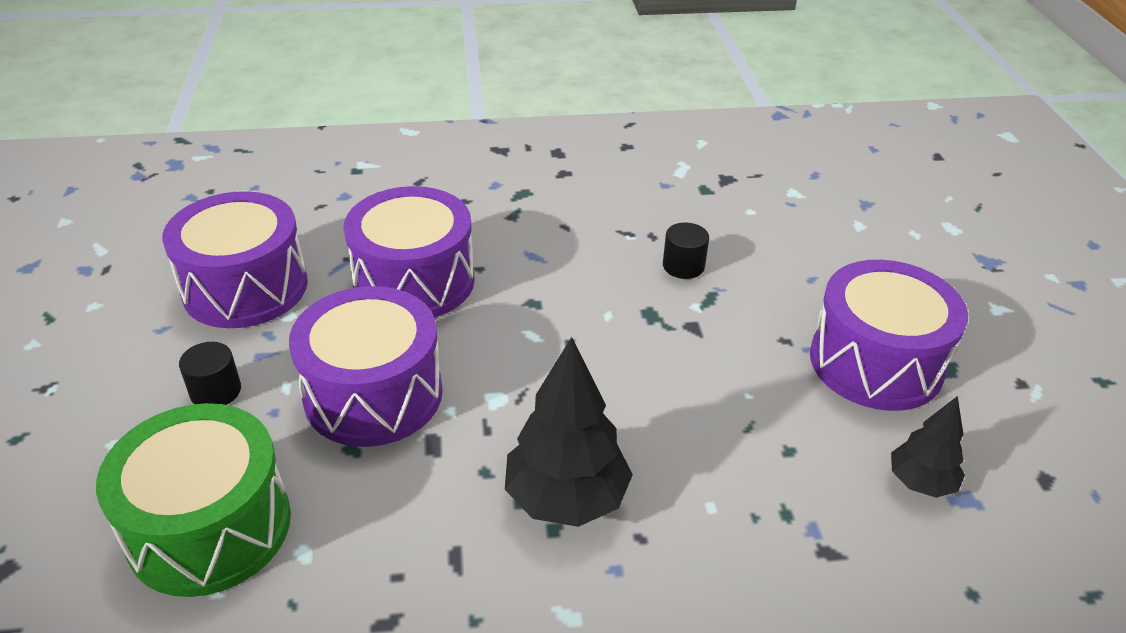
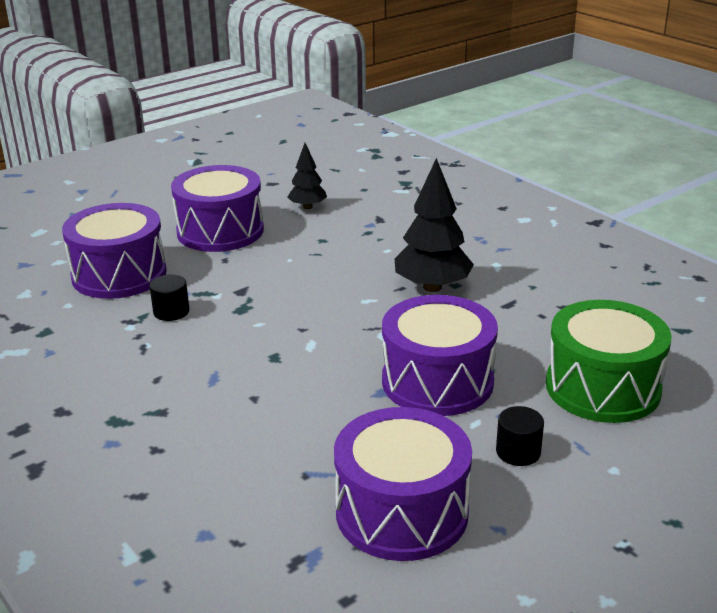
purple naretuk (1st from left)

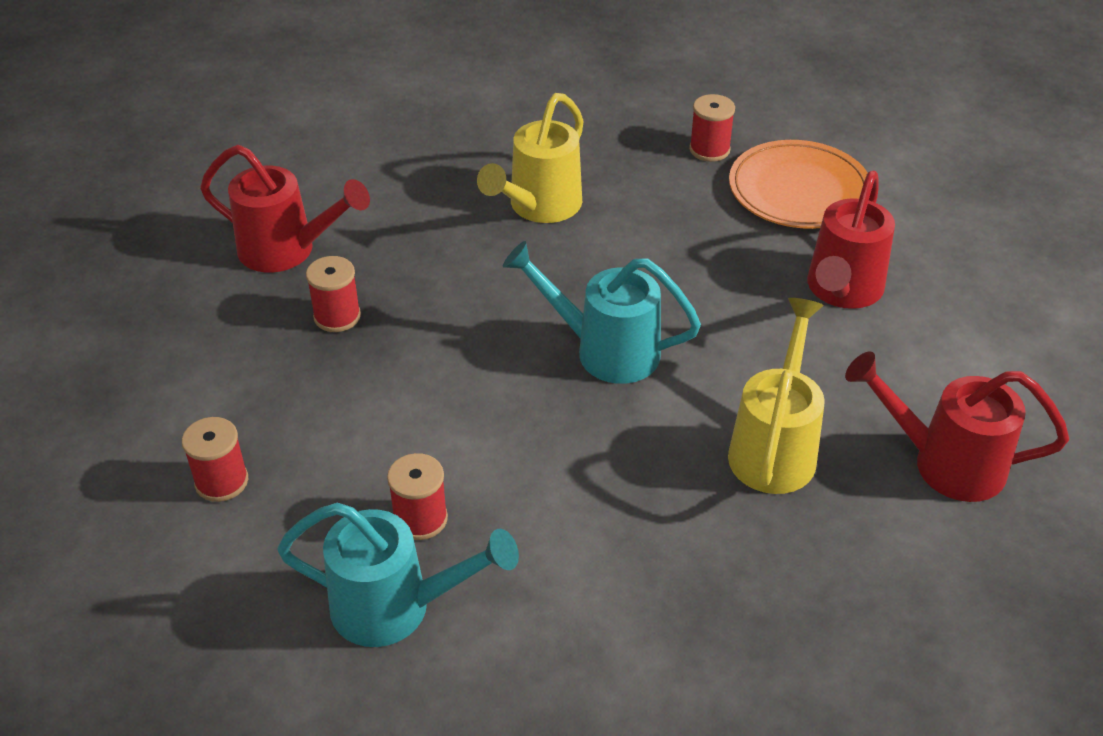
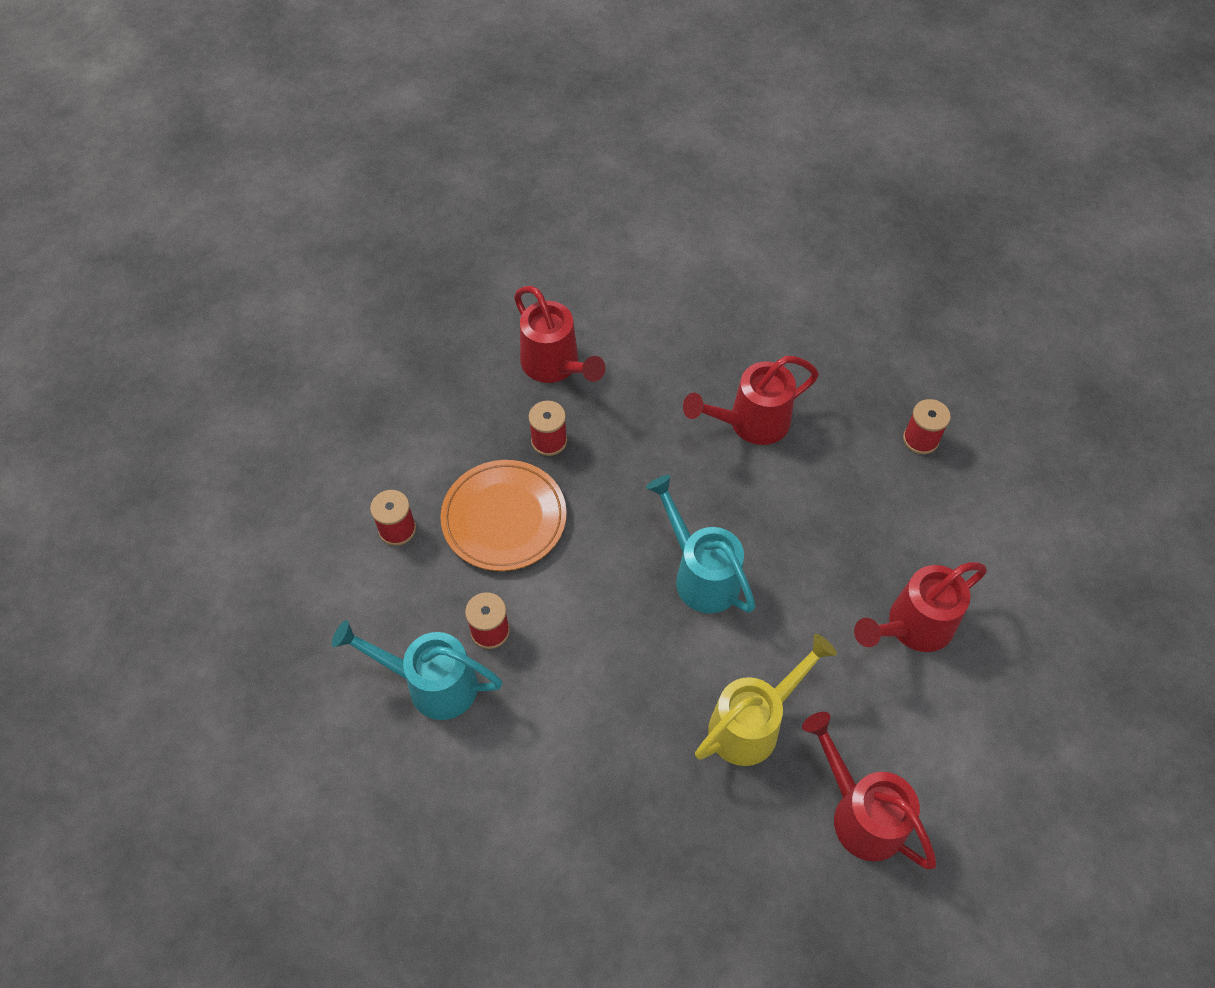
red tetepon (2nd from left); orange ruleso; turquoise tetepon (1st from left)

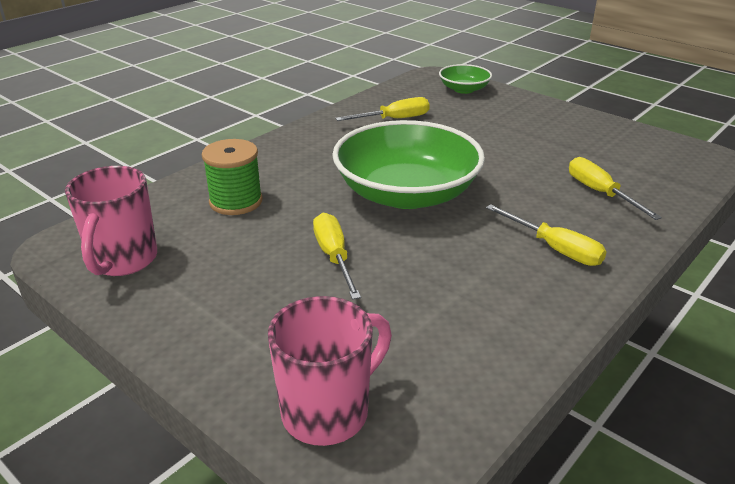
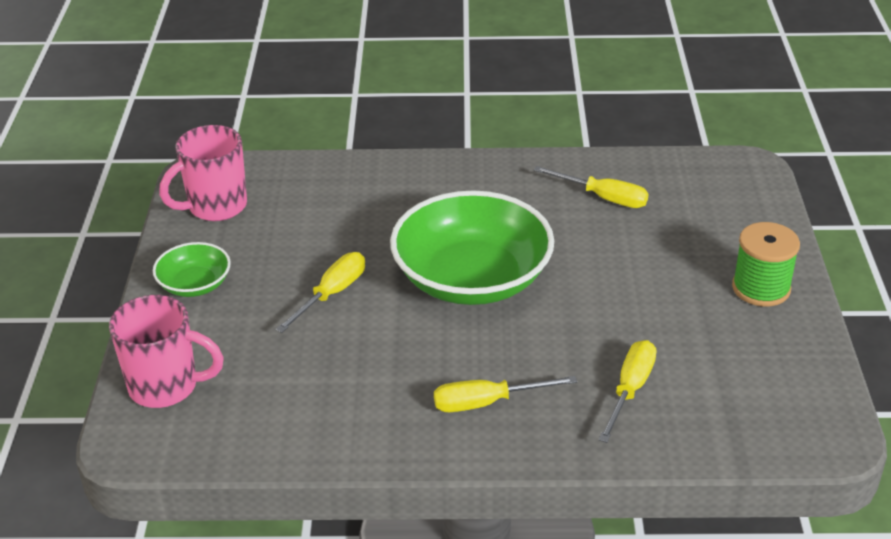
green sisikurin (1st from left); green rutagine; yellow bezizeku (2nd from left)

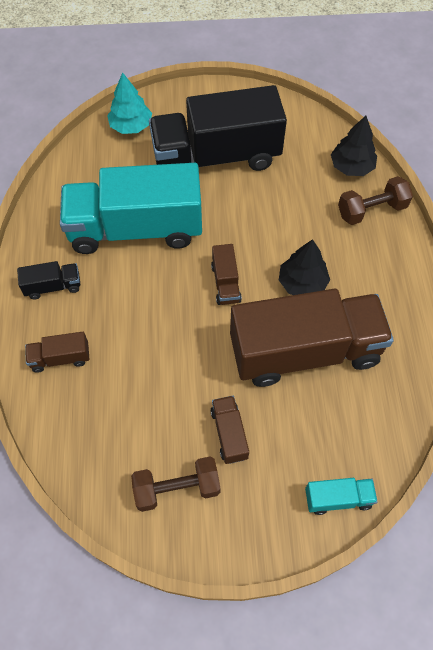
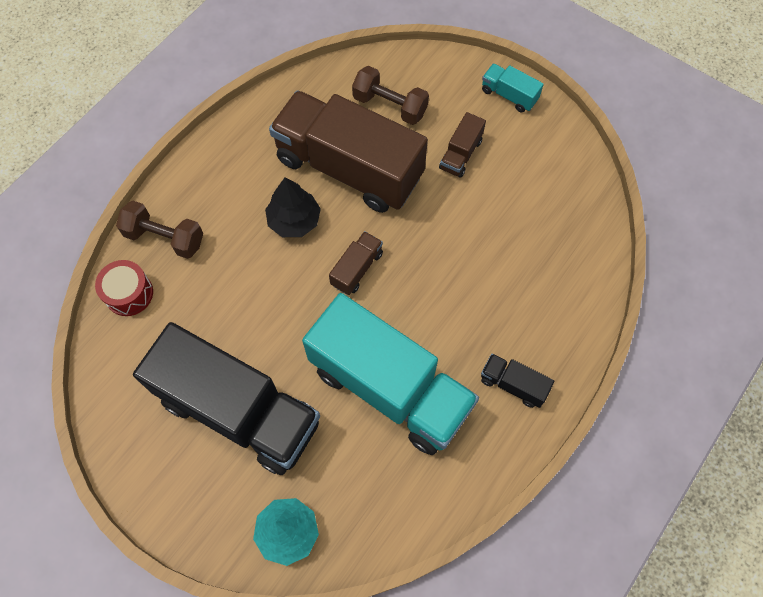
red naretuk; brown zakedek (1st from left in the first image); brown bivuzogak (2nd from left); turquoise zakedek (2nd from left)

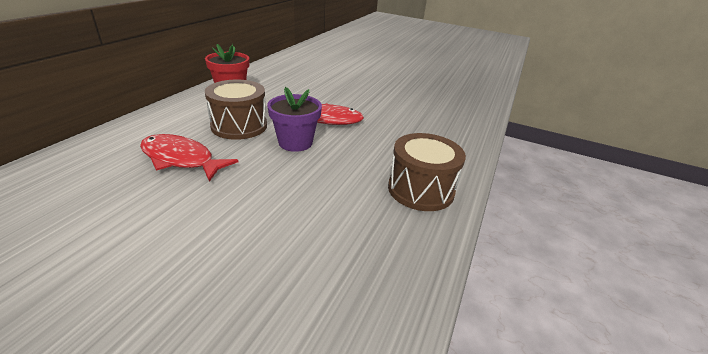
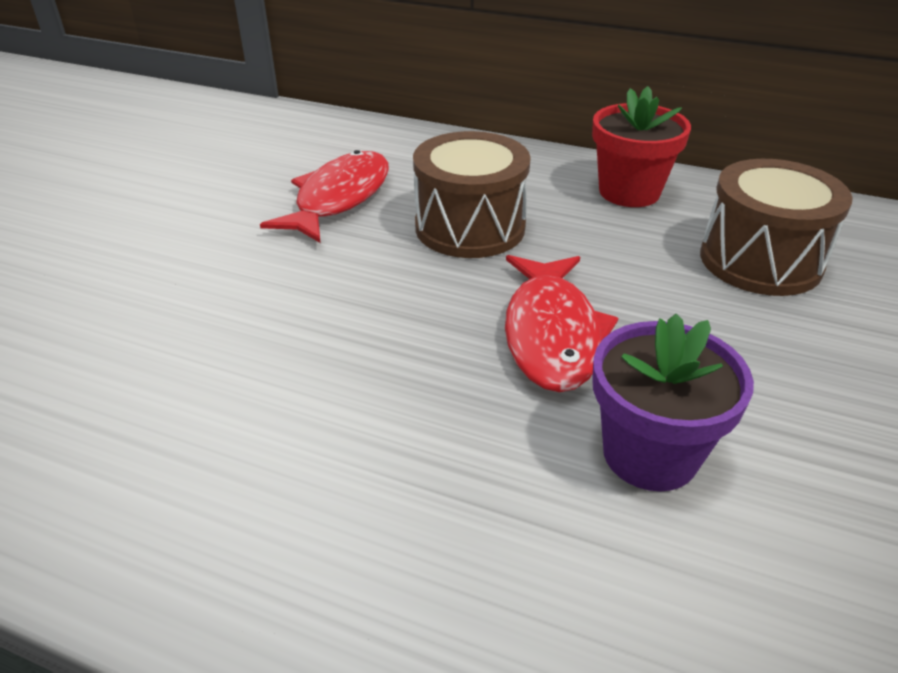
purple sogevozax; brown naretuk (2nd from left)

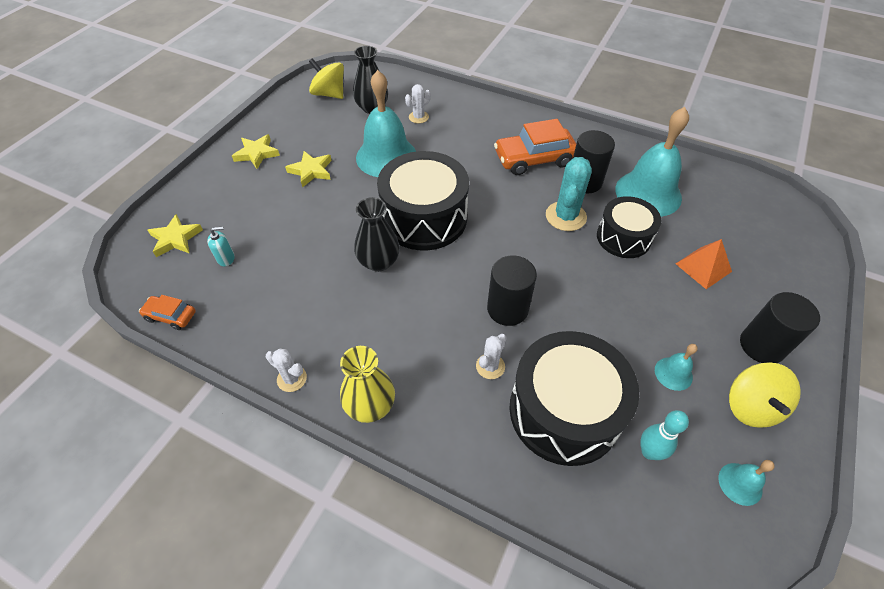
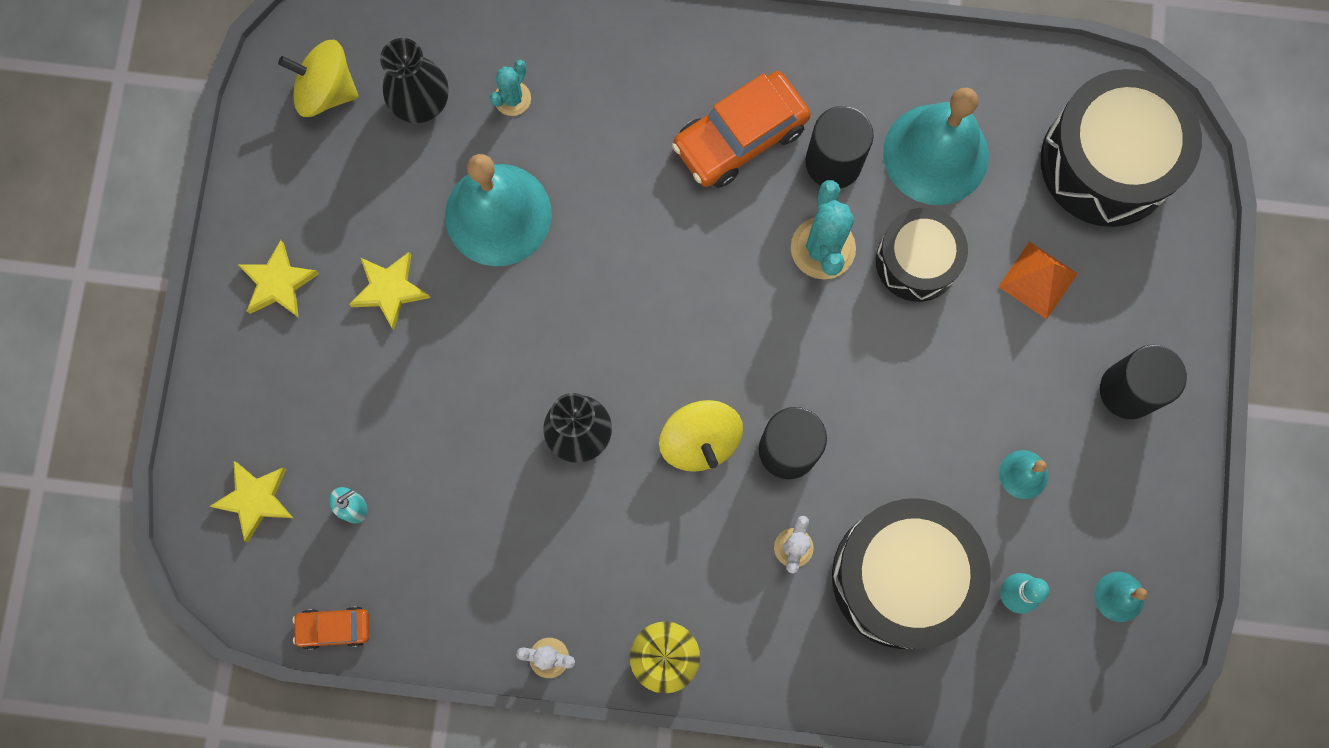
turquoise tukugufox (1st from left); black naretuk (3rd from left); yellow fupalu (2nd from left)

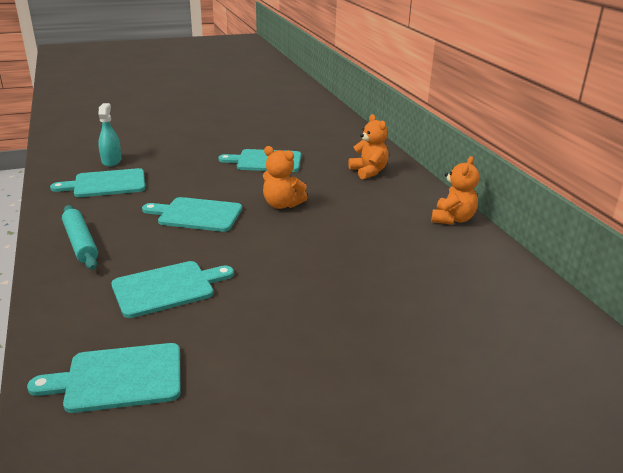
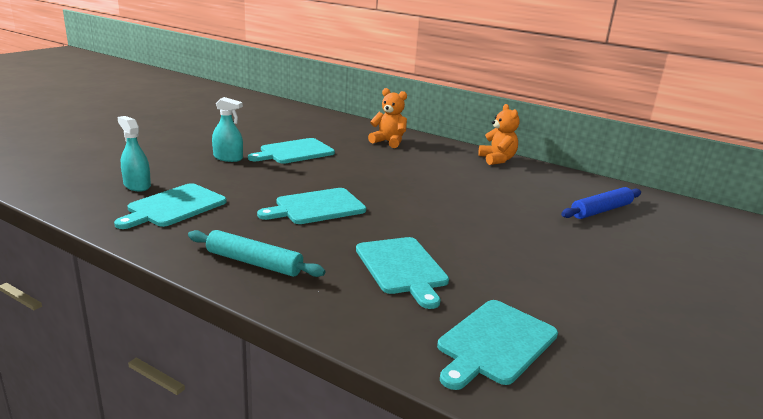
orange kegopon (1st from left in the first image); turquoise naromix (4th from left); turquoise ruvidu (2nd from left); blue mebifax

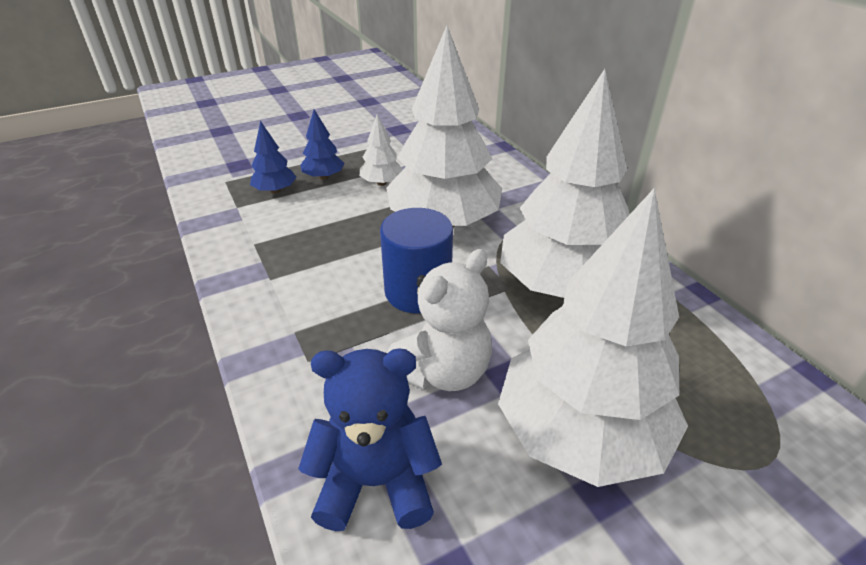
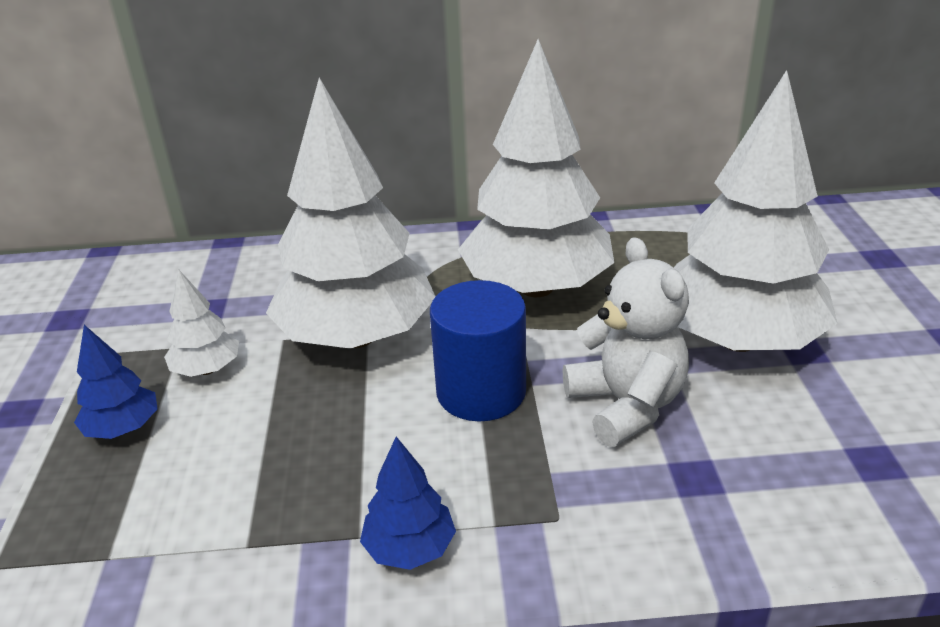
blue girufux (2nd from left); blue kegopon

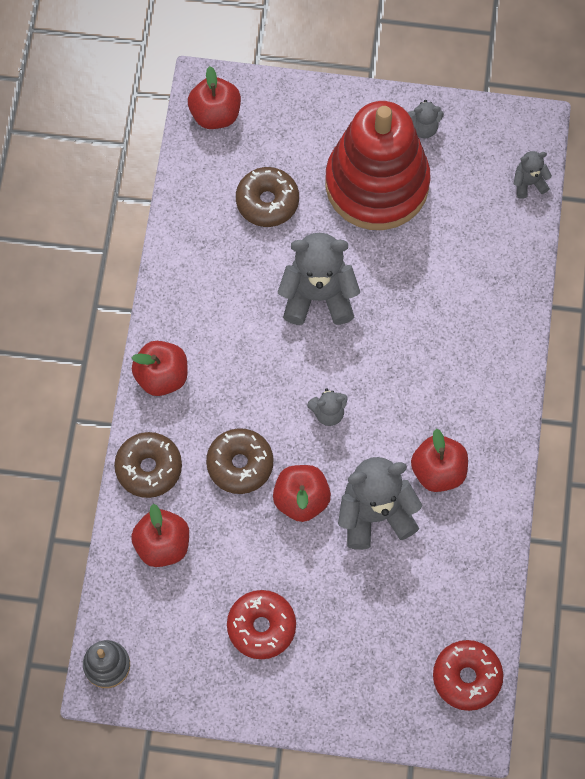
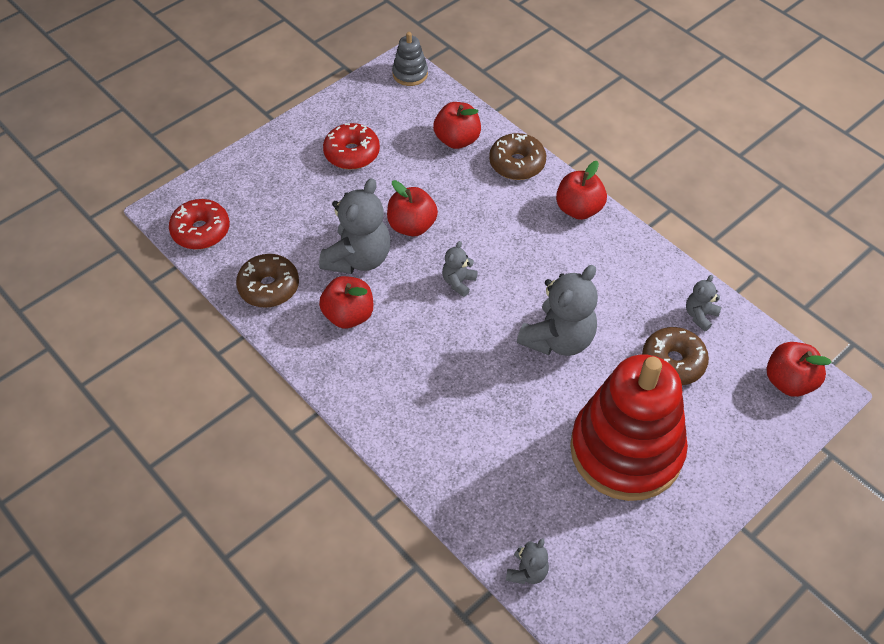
grey kegopon (5th from left); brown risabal (1st from left)

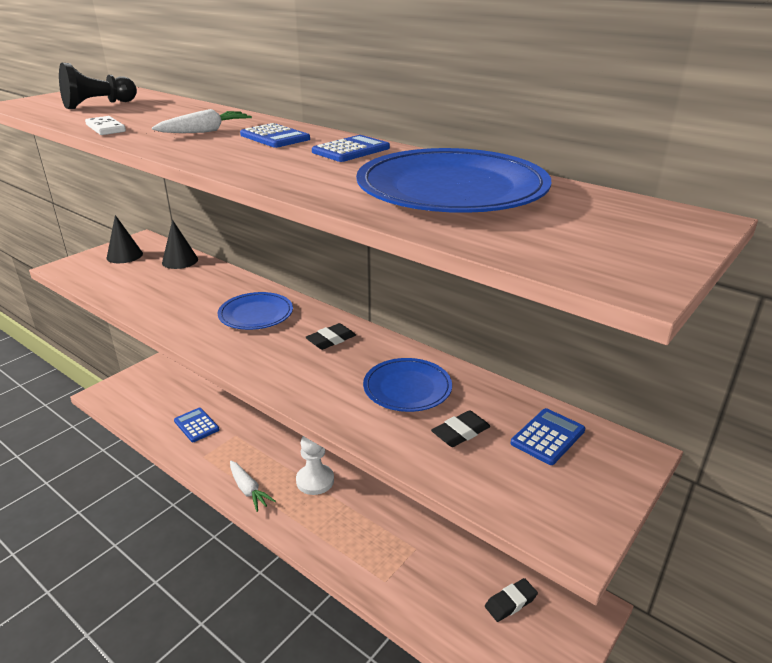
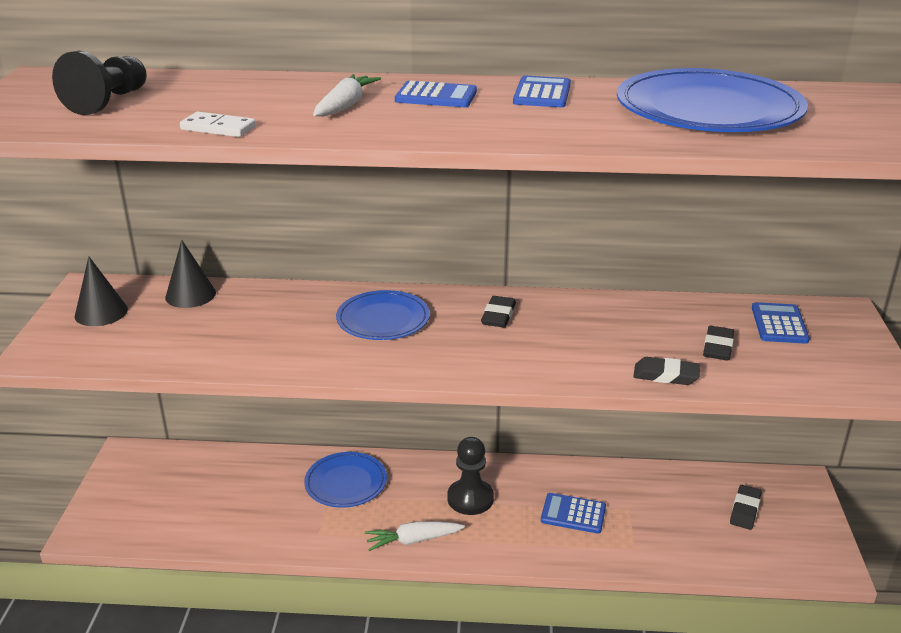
blue ruleso (1st from left); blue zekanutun (3rd from left); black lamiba (2nd from left); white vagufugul (2nd from left); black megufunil (2nd from left)

